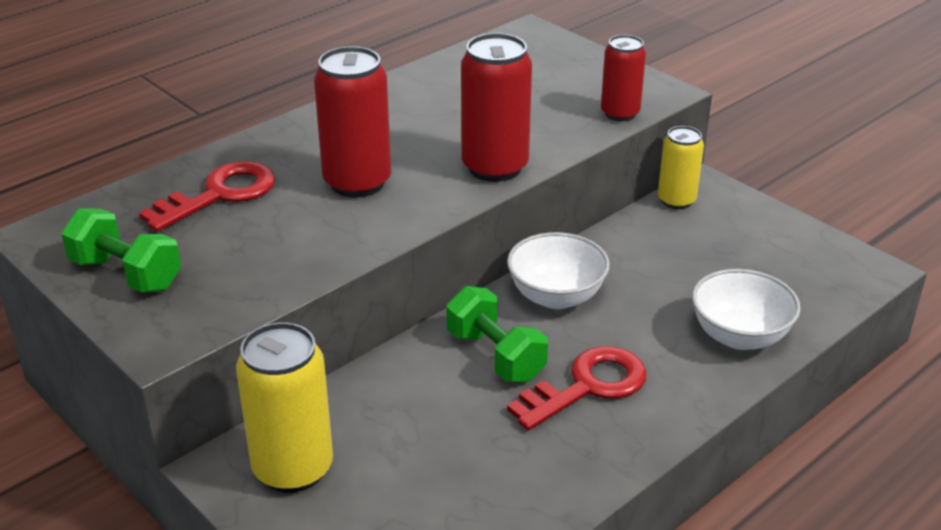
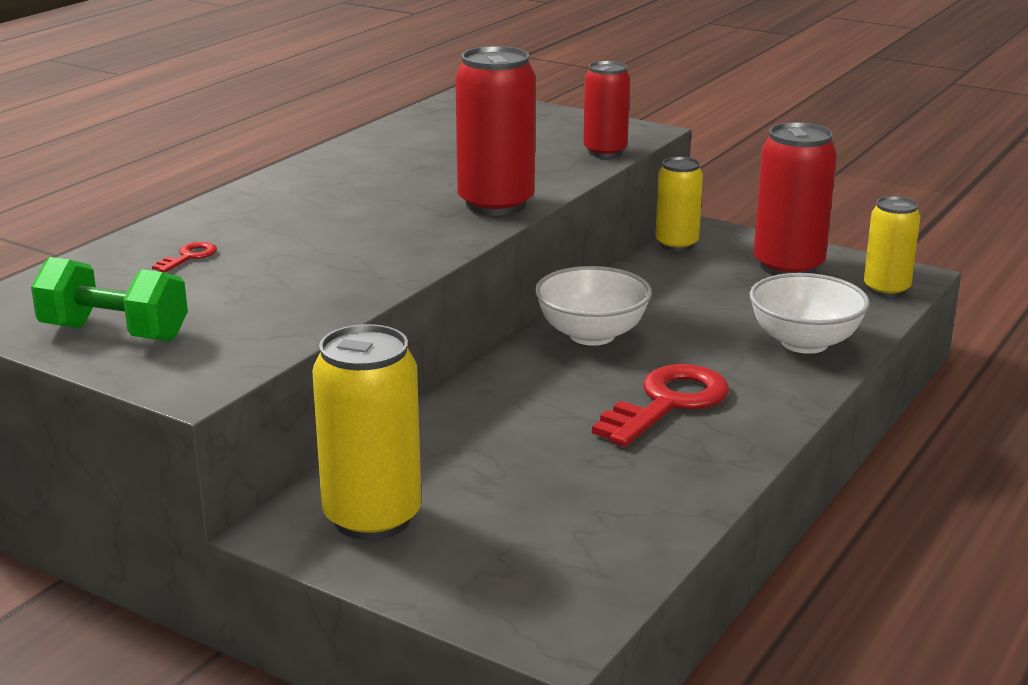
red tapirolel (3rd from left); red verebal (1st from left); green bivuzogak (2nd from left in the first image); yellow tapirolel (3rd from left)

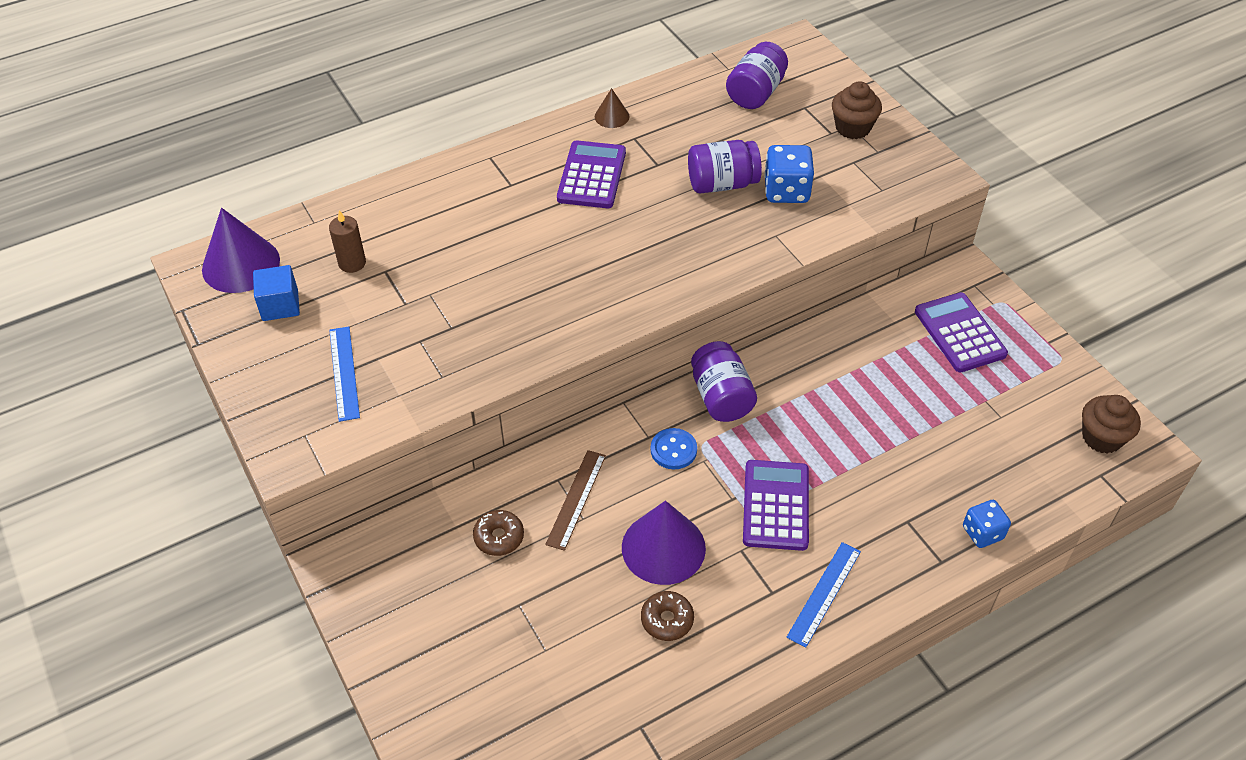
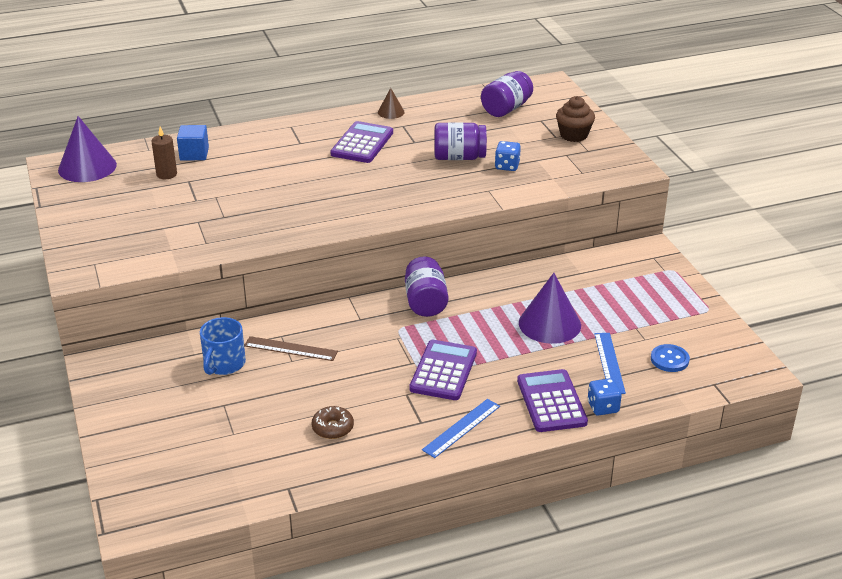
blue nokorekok (1st from left); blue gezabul; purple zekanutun (3rd from left); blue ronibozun (2nd from left); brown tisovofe (2nd from left in the first image); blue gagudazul; brown ronibozun; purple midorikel (2nd from left); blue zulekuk

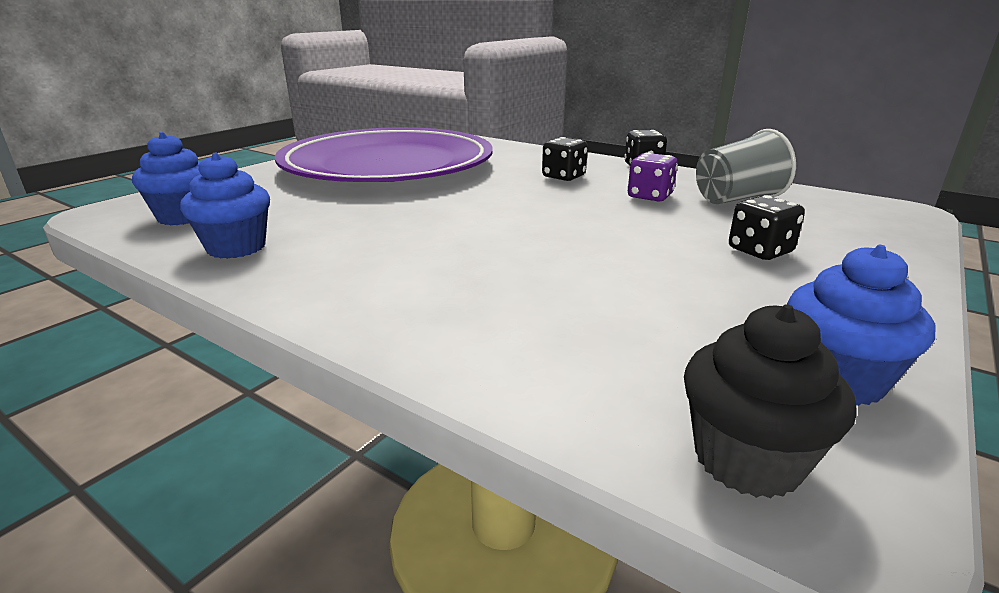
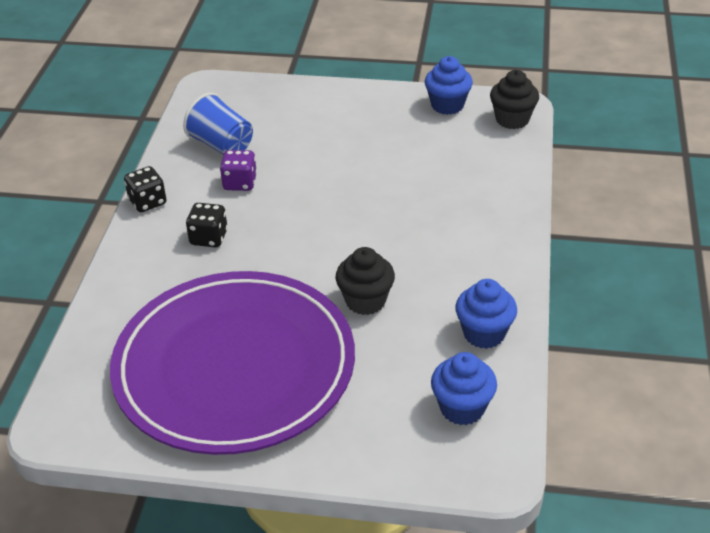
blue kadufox; black nokorekok (3rd from left in the first image); black tisovofe (1st from left)

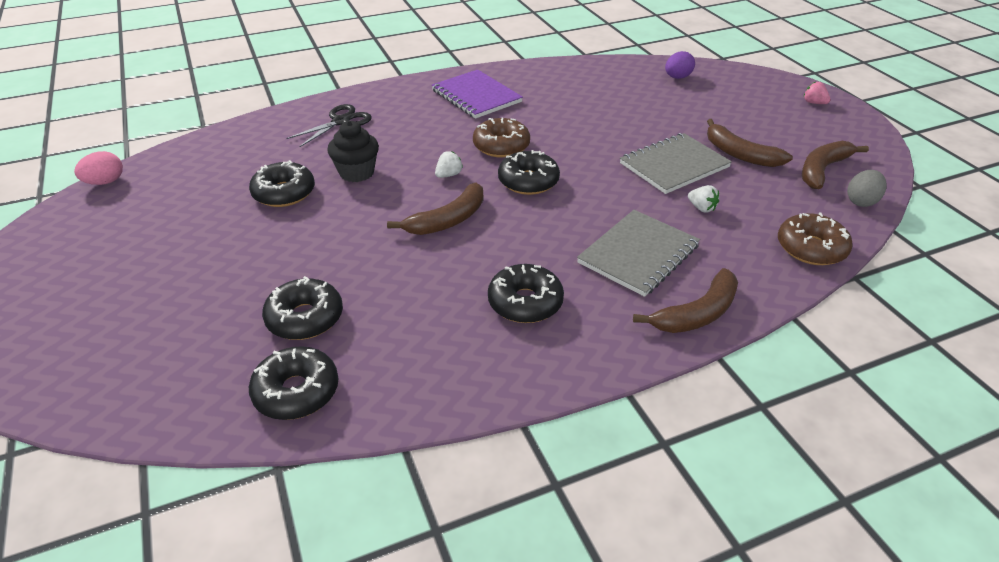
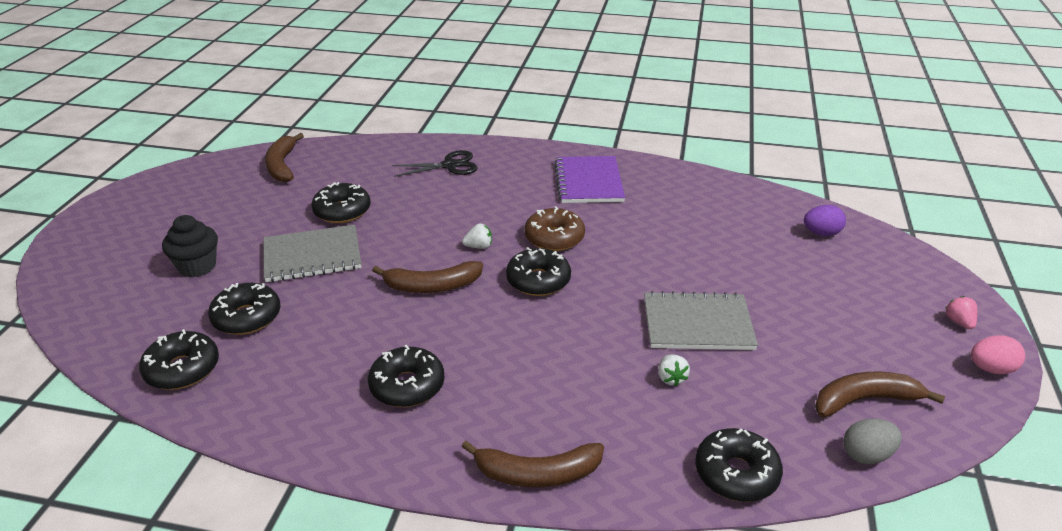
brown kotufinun (1st from left); black tisovofe; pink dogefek; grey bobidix (1st from left); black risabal (6th from left)

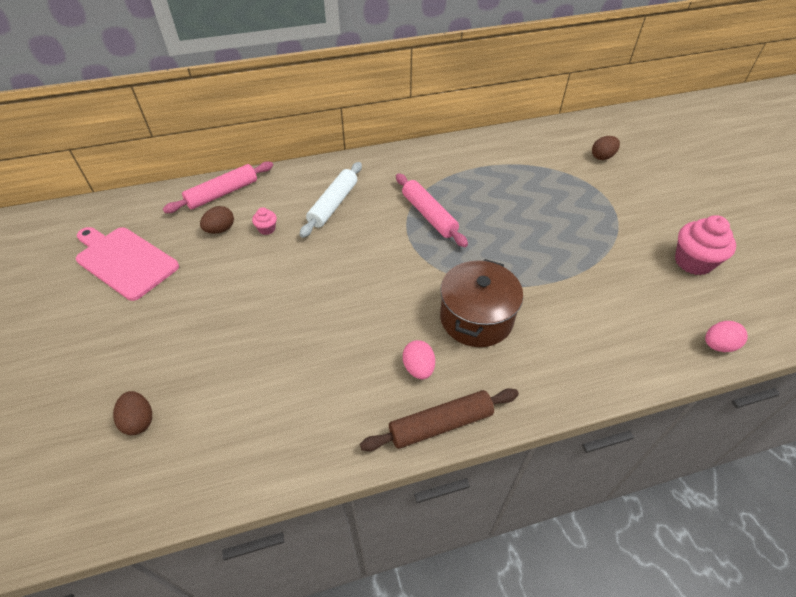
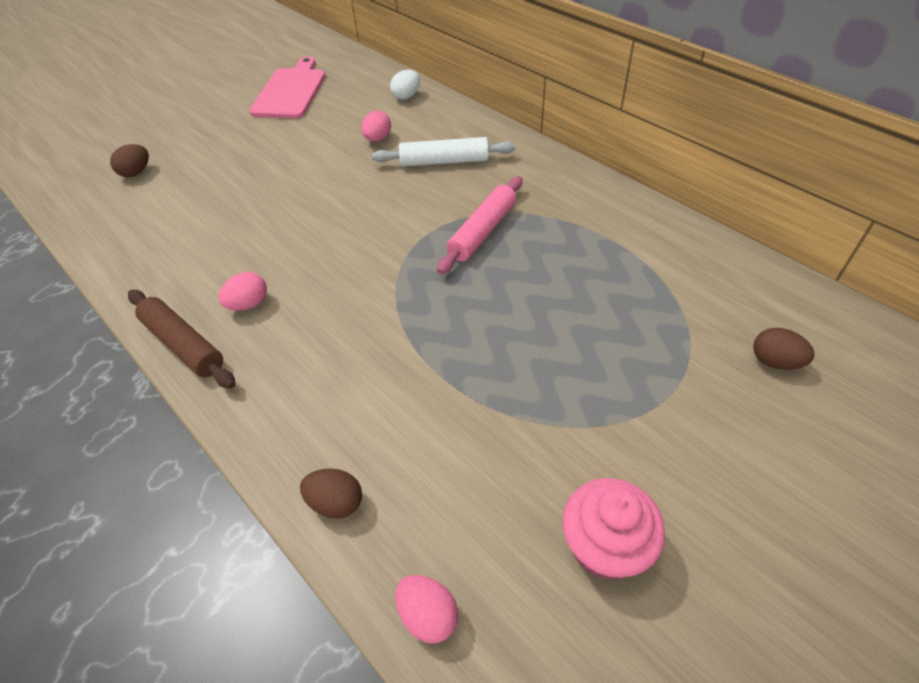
white dogefek; brown dogefek (2nd from left); pink dogefek (2nd from left); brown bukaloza

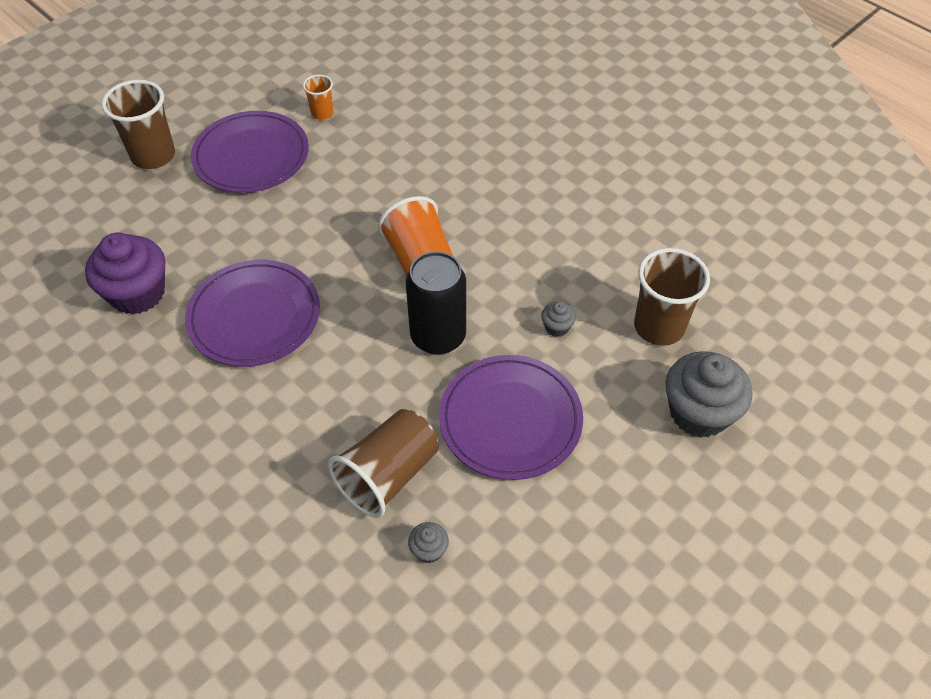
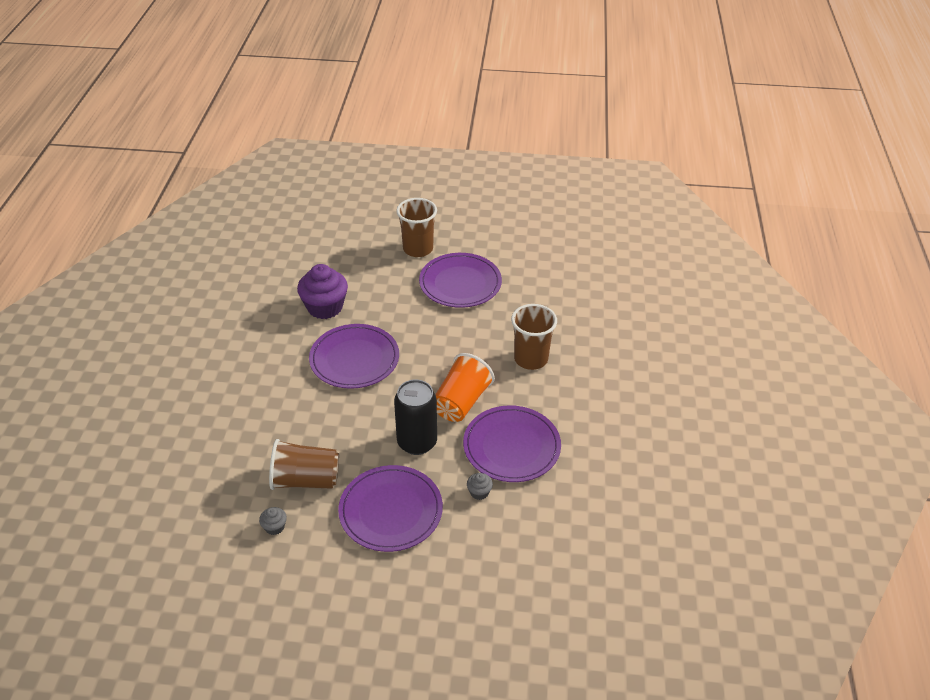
orange kadufox (1st from left in the first image); brown kadufox (3rd from left); grey tisovofe (3rd from left in the first image); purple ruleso (4th from left)

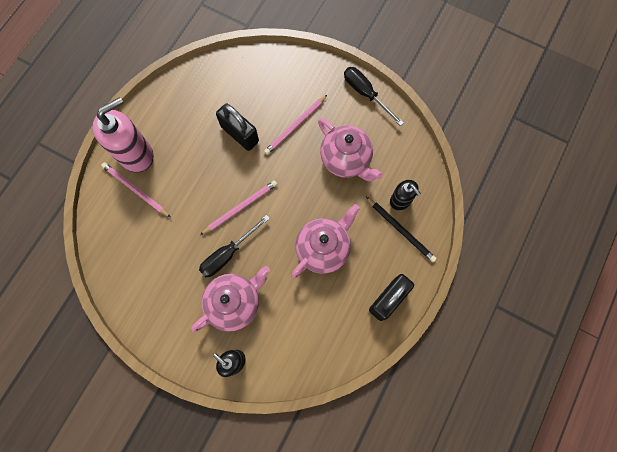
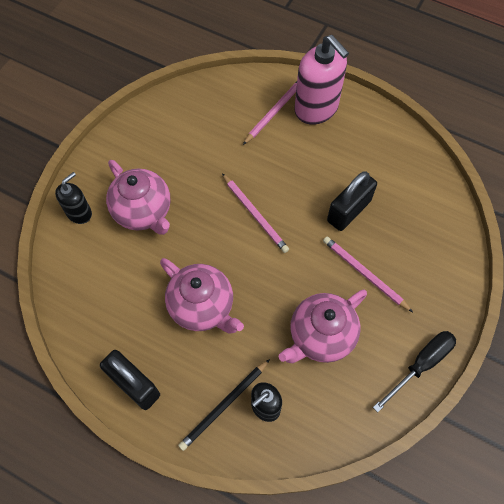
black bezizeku (1st from left in the first image)

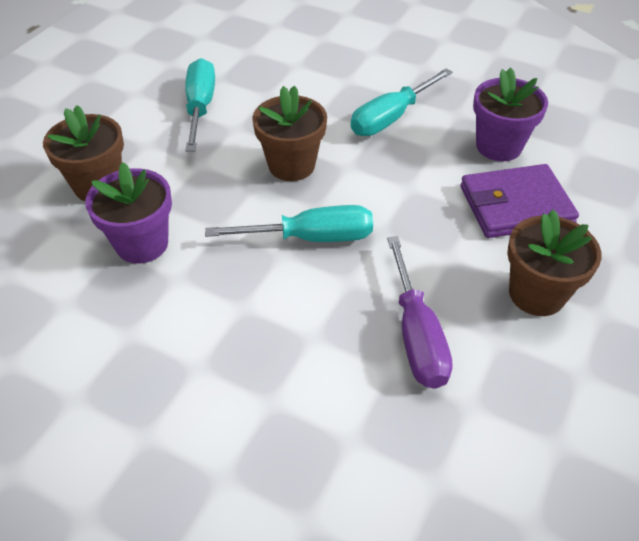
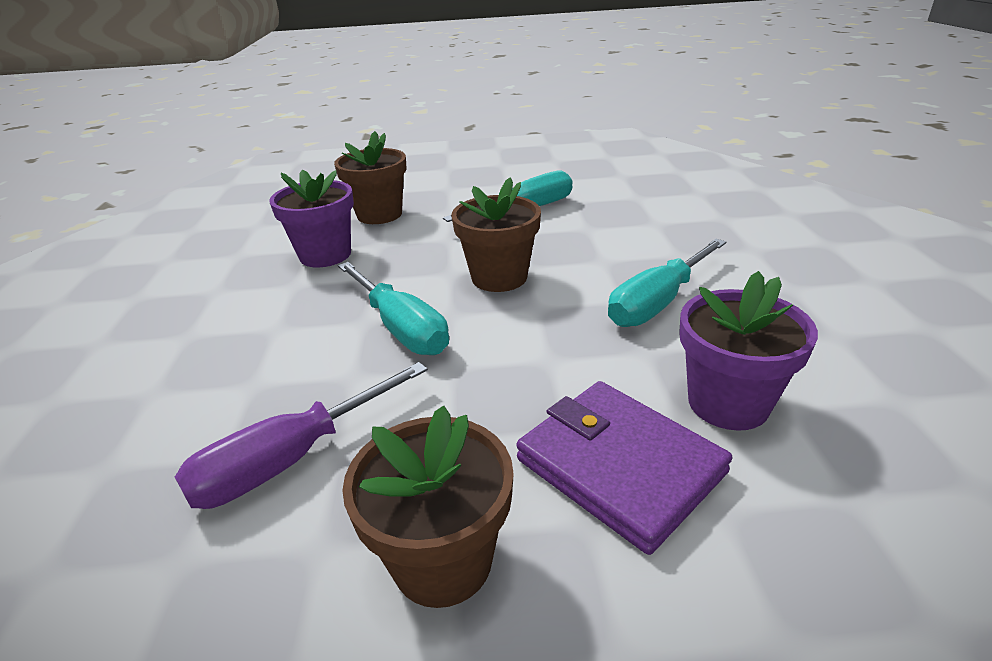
turquoise bezizeku (3rd from left)

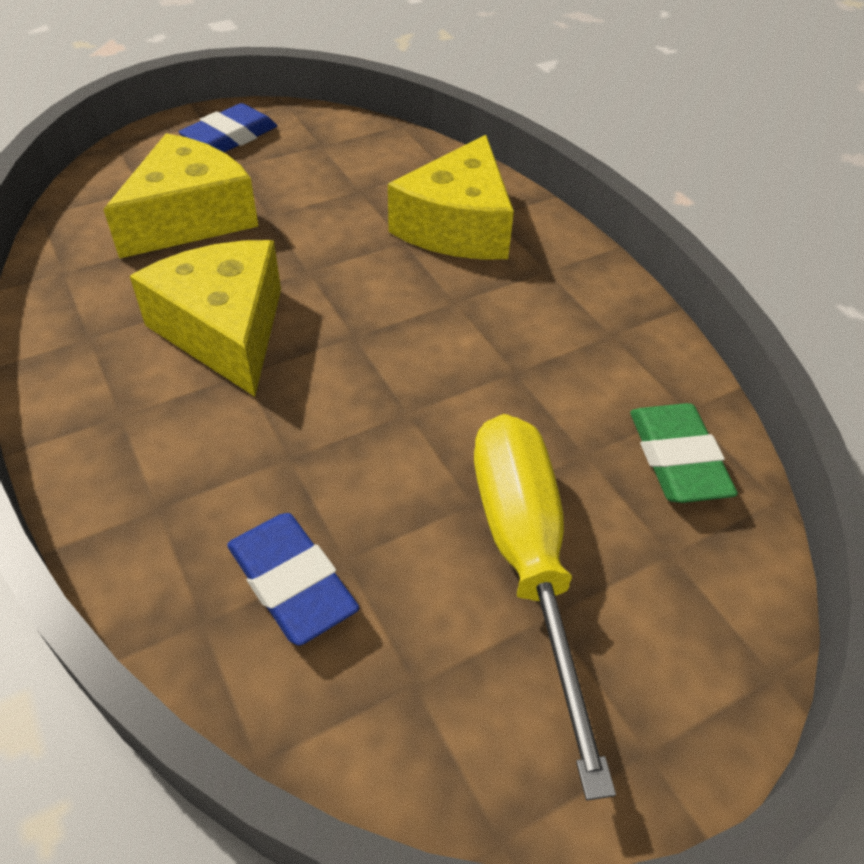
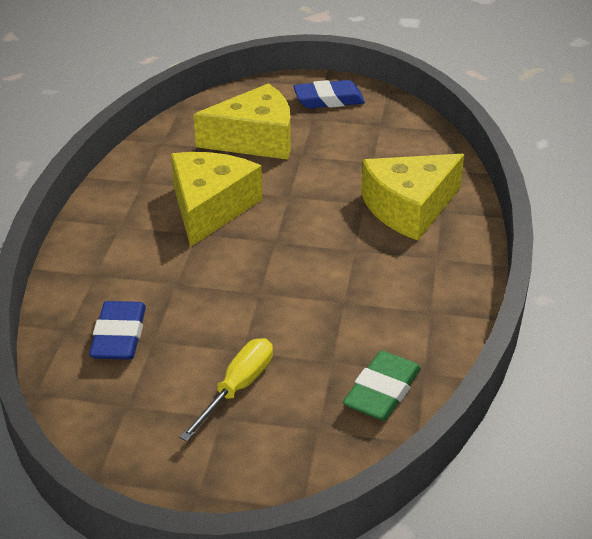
yellow bezizeku

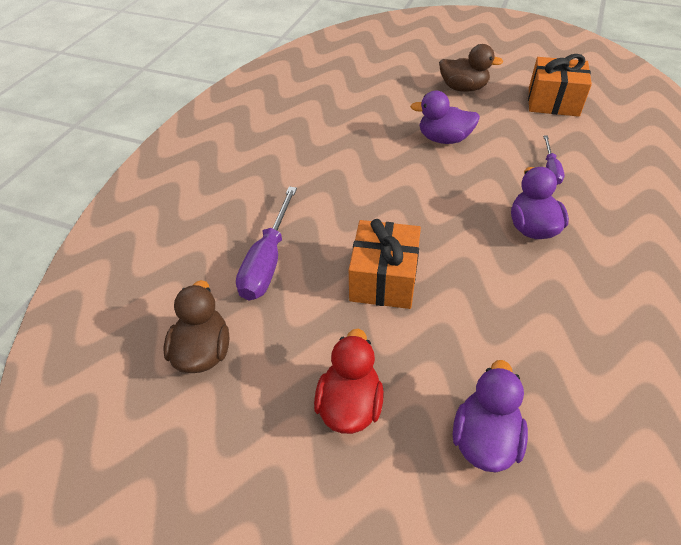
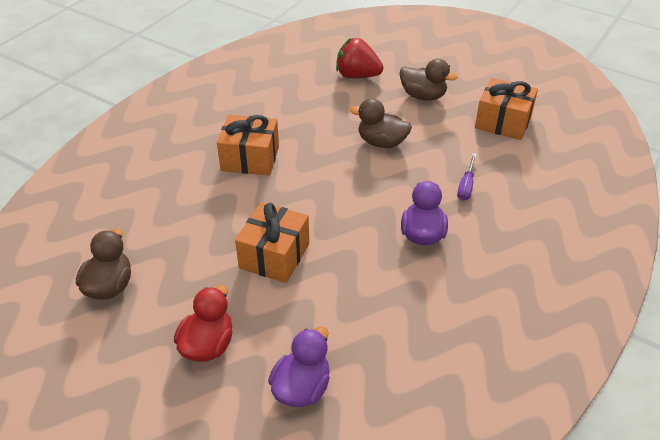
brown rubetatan (2nd from left); purple bezizeku (1st from left in the first image); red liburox; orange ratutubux (1st from left)

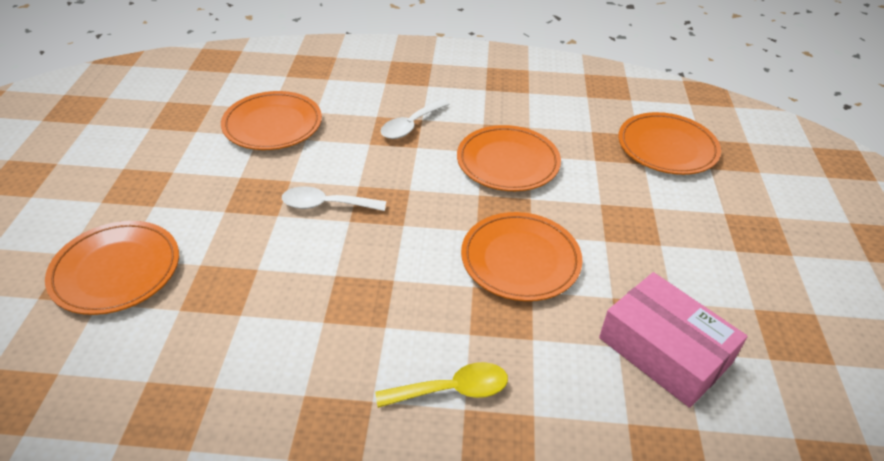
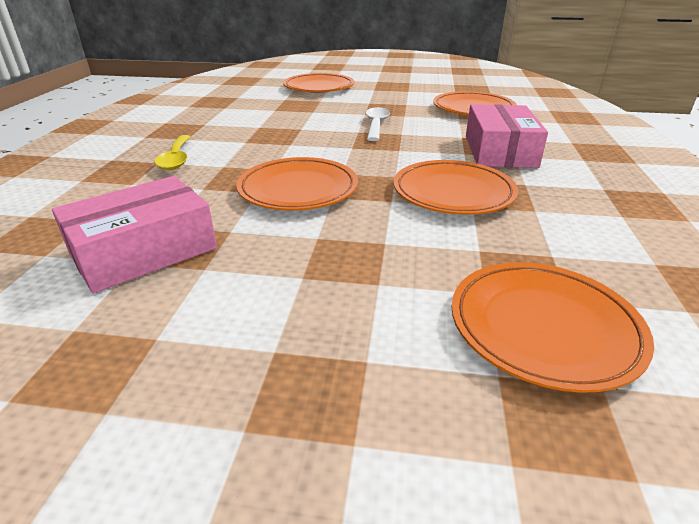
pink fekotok (2nd from left)

